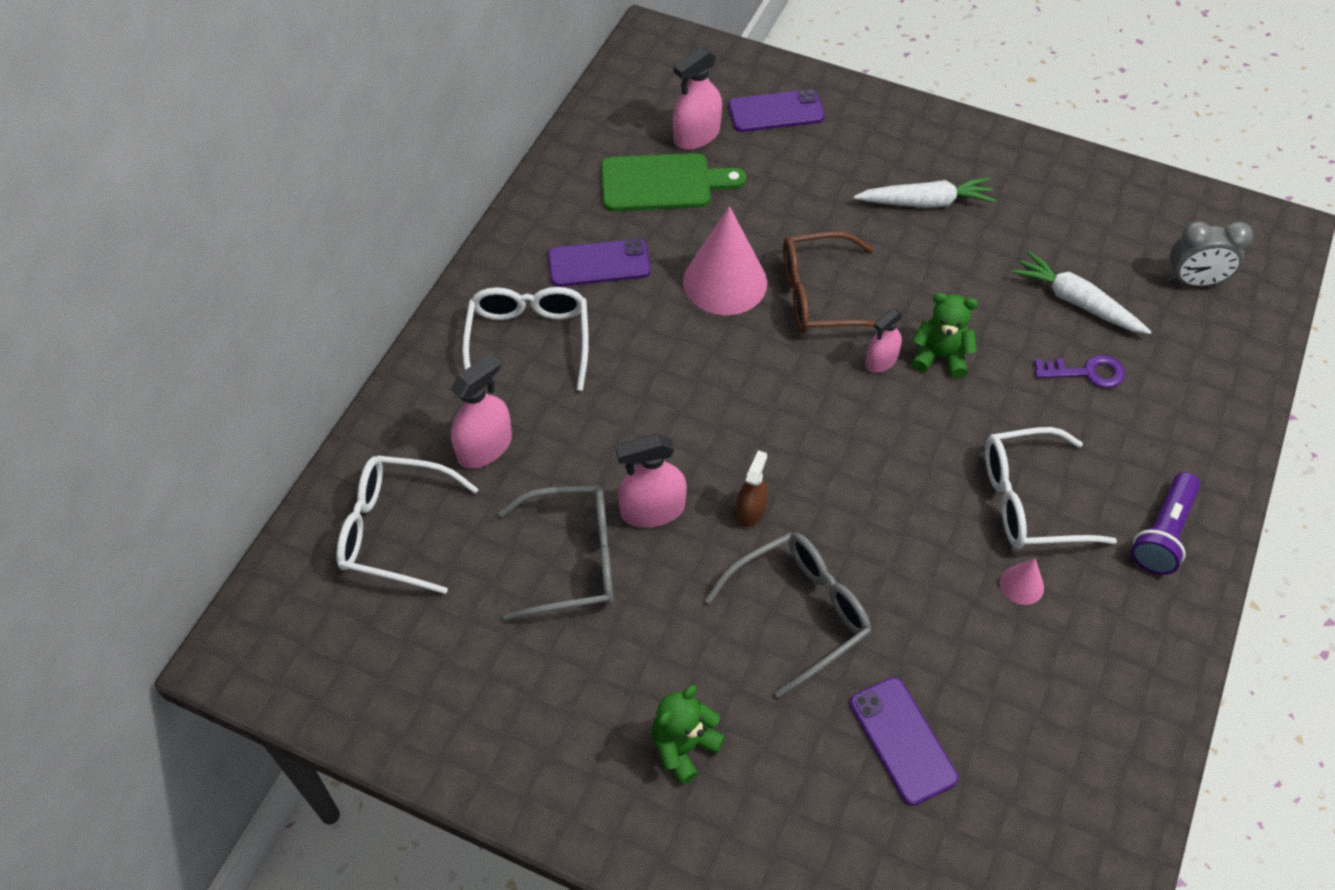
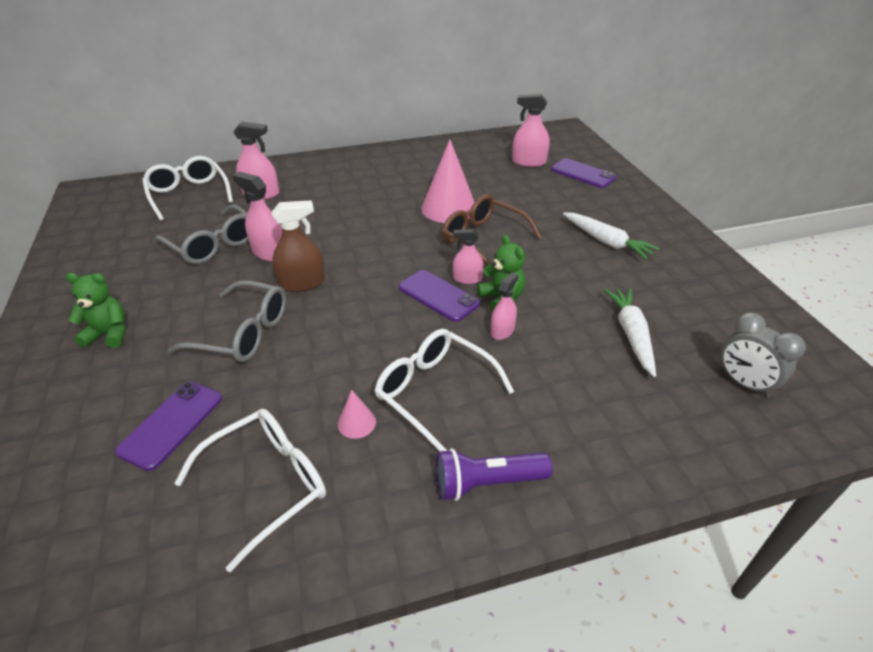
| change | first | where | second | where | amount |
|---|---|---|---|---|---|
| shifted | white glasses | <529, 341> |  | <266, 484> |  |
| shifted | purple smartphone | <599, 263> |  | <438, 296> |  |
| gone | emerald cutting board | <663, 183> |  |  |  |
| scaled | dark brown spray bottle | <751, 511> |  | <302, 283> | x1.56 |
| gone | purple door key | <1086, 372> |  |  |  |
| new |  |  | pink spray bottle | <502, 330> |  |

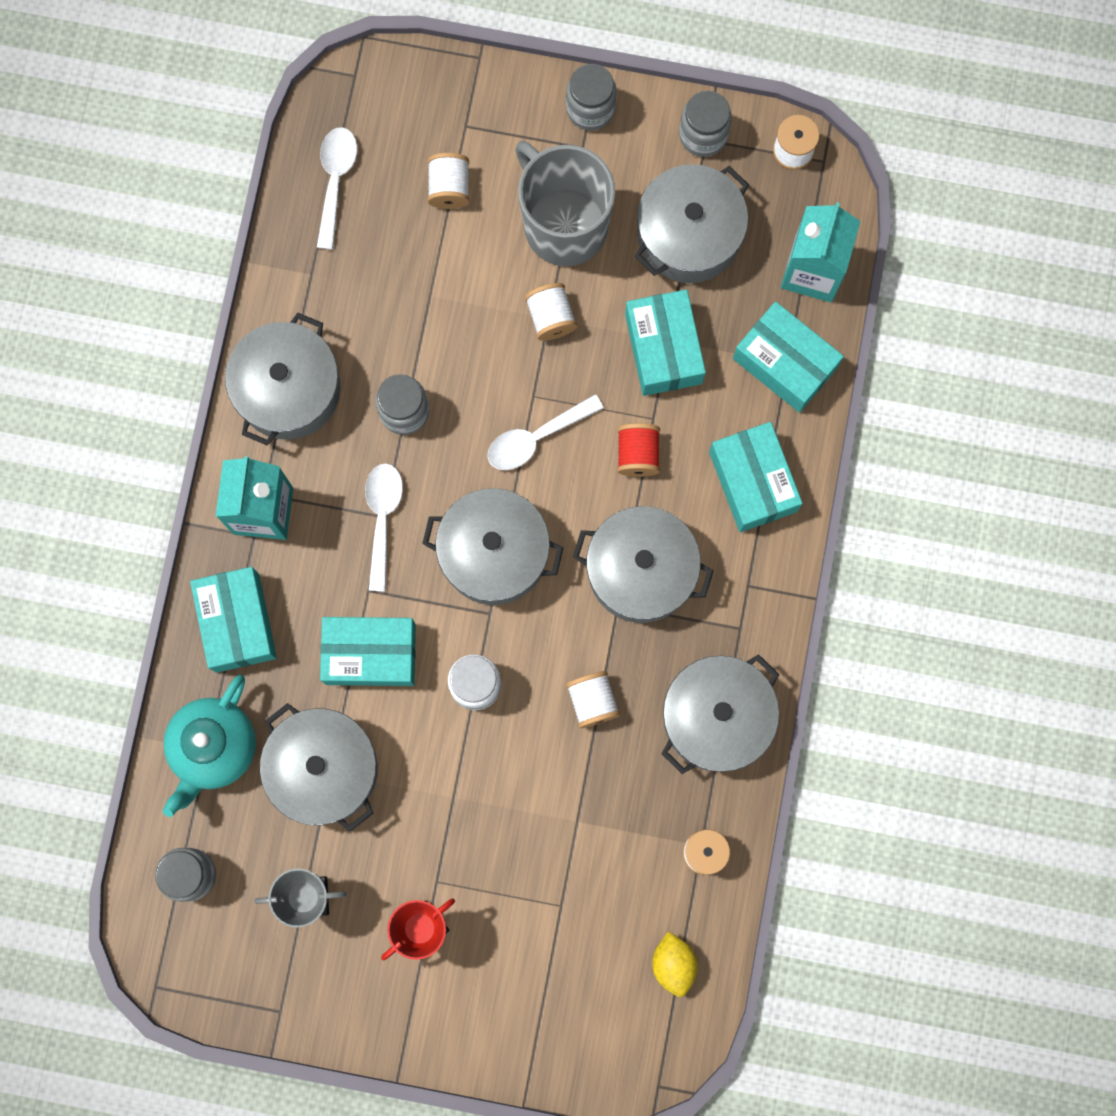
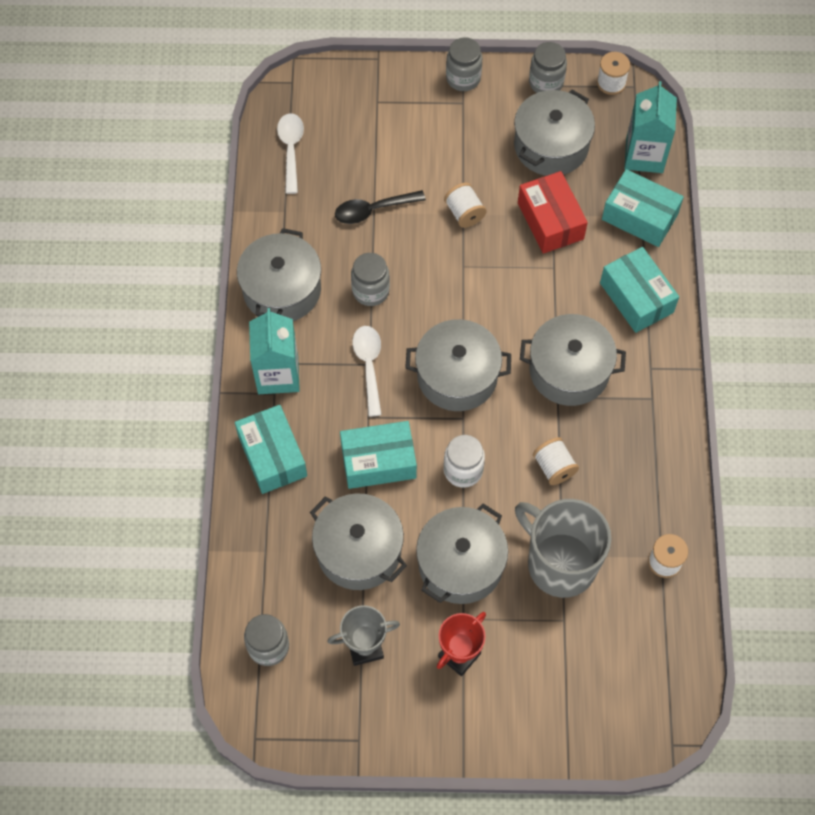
| change | first | where | second | where | amount |
|---|---|---|---|---|---|
| gone | teal tea pot | <214, 748> |  |  |  |
| gone | white spool | <449, 188> |  |  |  |
| gone | white tablespoon | <536, 437> |  |  |  |
| shifted | ash-grey tea mug | <563, 224> |  | <559, 563> |  |
| gone | red spool | <637, 454> |  |  |  |
| repainted | teal package | <663, 349> | red package | <550, 221> |  |
| gone | yellow toy lemon | <673, 964> |  |  |  |
| shifted | ash-grey pot | <716, 717> |  | <460, 564> |  |
| new |  |  | ebony tablespoon | <373, 210> |  |

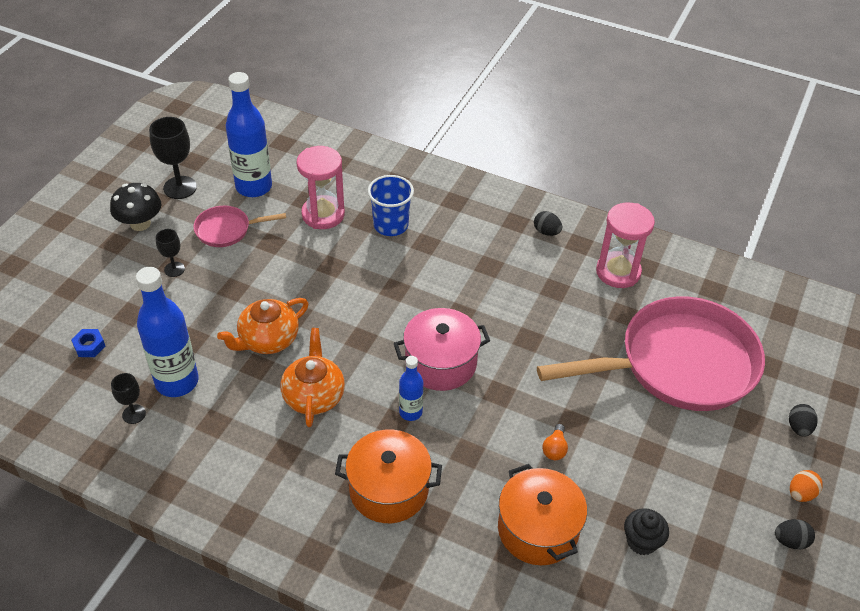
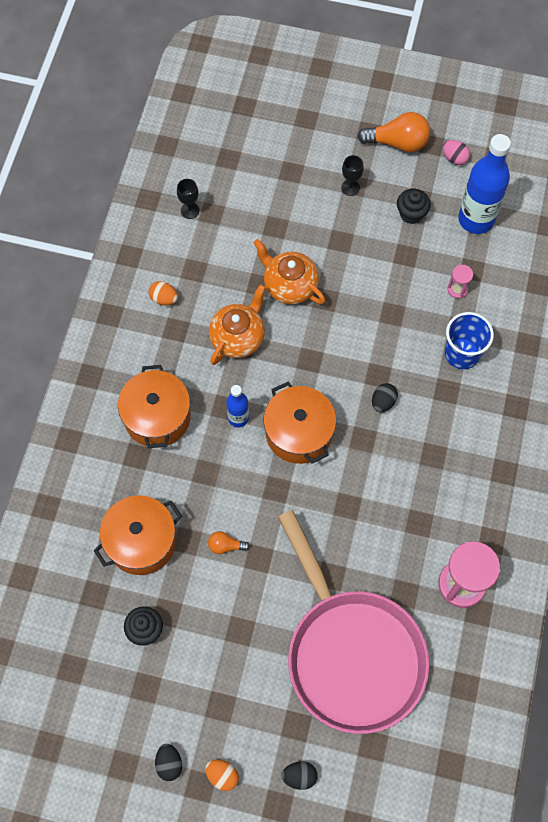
| change | first | where | second | where | amount |
|---|---|---|---|---|---|
| gone | royal blue hex nut | <89, 346> |  |  |  |
| swapped | ebony mushroom | <140, 223> | orange-coloured light bulb | <397, 142> |  |
| gone | royal blue flask | <177, 382> |  |  |  |
| swapped | ebony goblet | <180, 187> | pink egg | <454, 158> |  |
| swapped | pink pan | <227, 230> | ebony fairy cake | <411, 214> |  |
| rotated | orange-coloured tea pot | <314, 396> |  | <238, 337> | 45 degrees counterclockwise |
| scaled | pink sandglass | <323, 215> |  | <457, 289> | x0.47 |
| repainted | pink pot | <440, 363> | orange-coloured pot | <299, 433> |  |
| shifted | ebony egg | <546, 232> |  | <383, 402> |  |
| new |  |  | orange-coloured egg | <164, 299> |  |

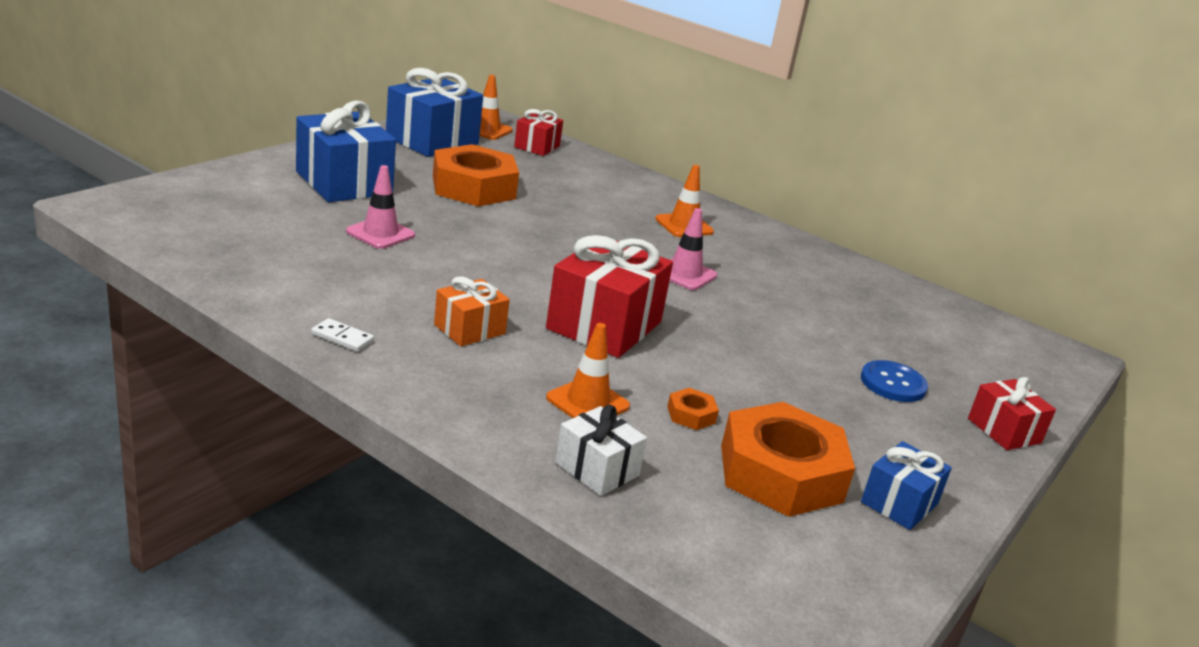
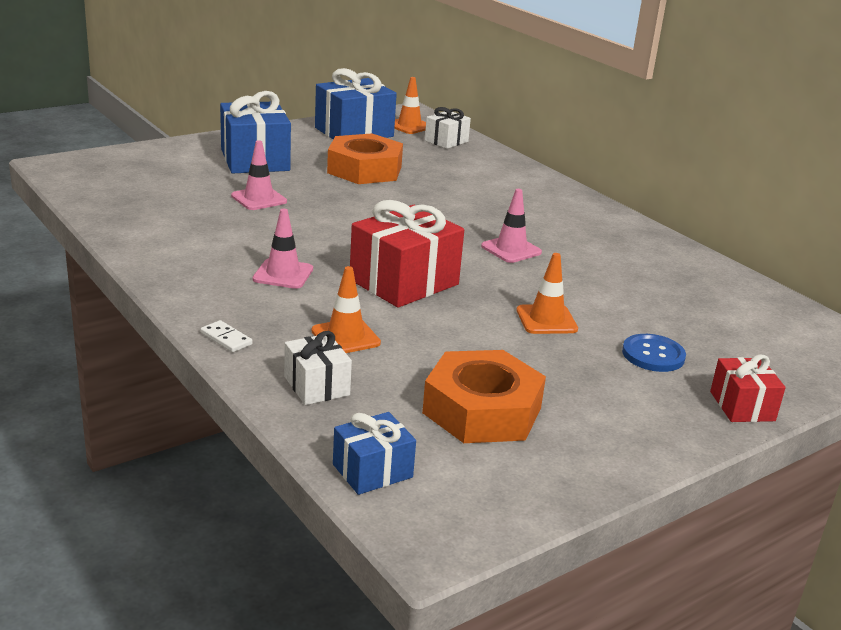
| change | first | where | second | where | amount |
|---|---|---|---|---|---|
| shifted | white domino tile | <342, 337> |  | <226, 339> |  |
| swapped | orange-coloured present | <469, 329> | pink safety cone | <283, 274> |  |
| repainted | red present | <537, 146> | white present | <446, 141> |  |
| shifted | orange-coloured safety cone | <684, 226> |  | <546, 320> |  |
| gone | orange-coloured hex nut | <691, 415> |  |  |  |
| shifted | royal blue present | <899, 503> |  | <372, 471> |  |

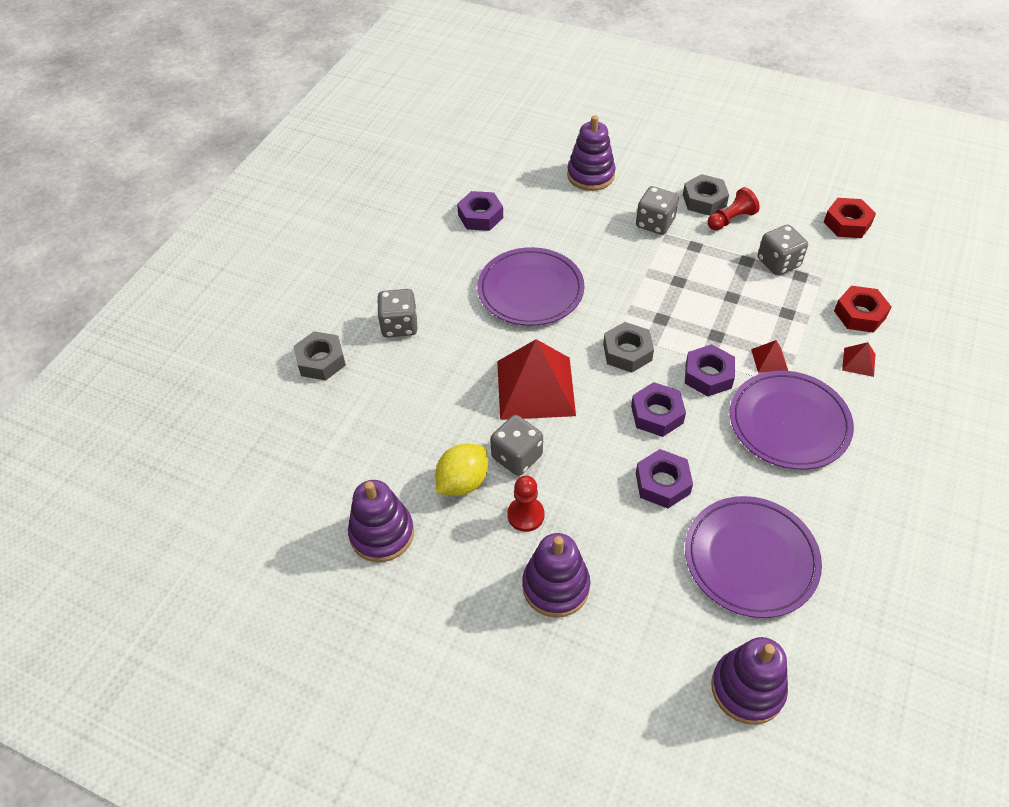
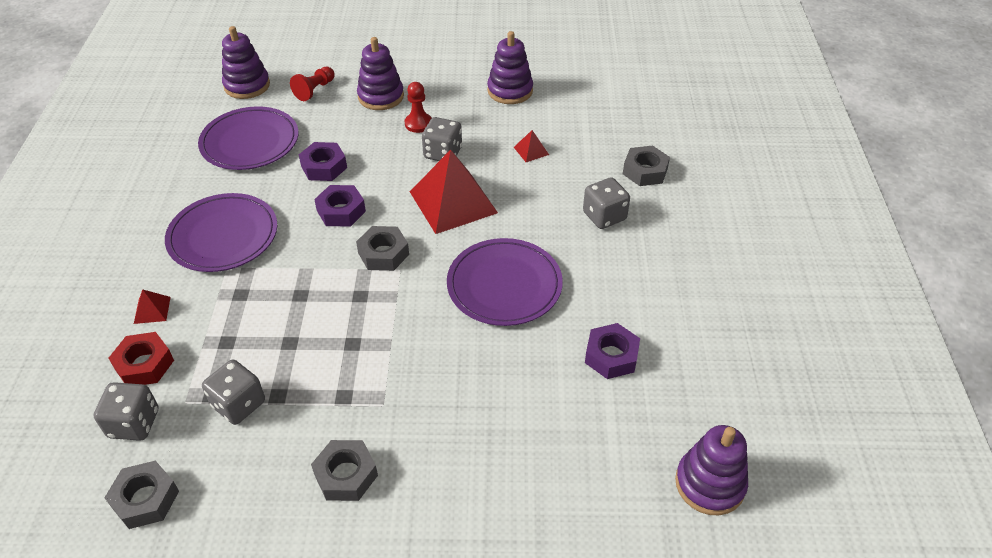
| change | first | where | second | where | amount |
|---|---|---|---|---|---|
| gone | yellow toy lemon | <463, 482> |  |  |  |
| shifted | purple stacking rings | <590, 175> |  | <709, 484> |  |
| shifted | ash-grey die | <655, 223> |  | <134, 423> |  |
| gone | purple hex nut | <708, 375> |  |  |  |
| shifted | red pawn | <731, 219> |  | <315, 90> |  |
| shifted | red pyramid | <769, 360> |  | <531, 151> |  |
| repainted | red hex nut | <847, 223> | ash-grey hex nut | <145, 499> |  |

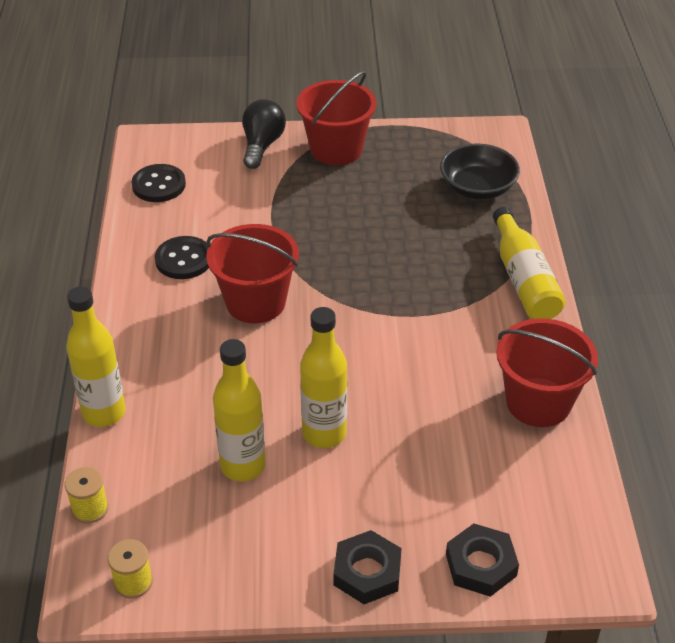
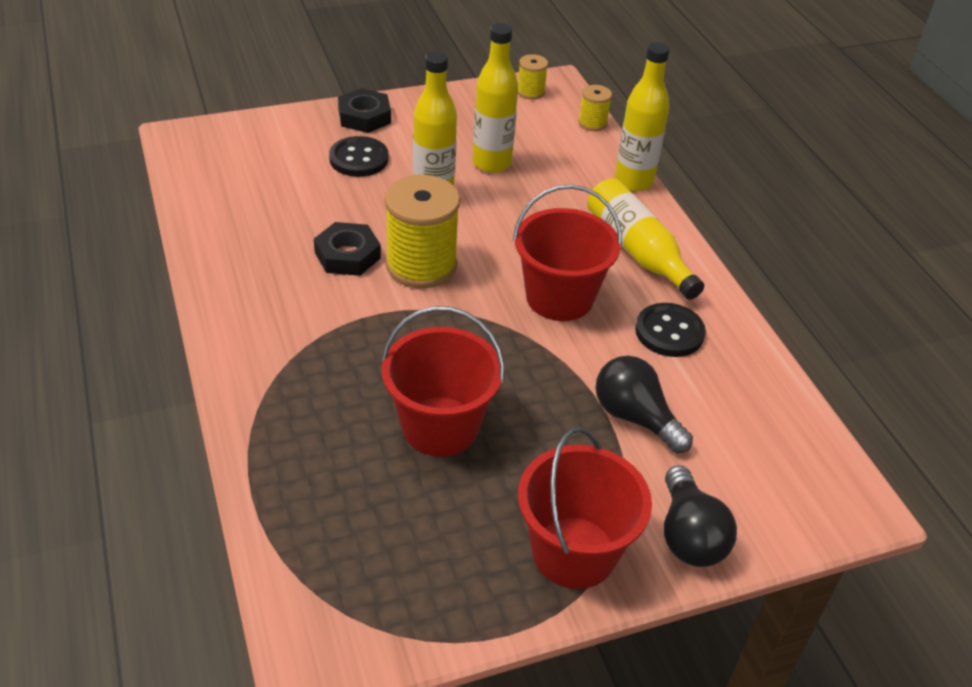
| change | first | where | second | where | amount |
|---|---|---|---|---|---|
| shifted | ebony sewing button | <159, 185> |  | <359, 159> |  |
| gone | ebony serving bowl | <477, 188> |  |  |  |
| shifted | ebony hex nut | <481, 565> |  | <347, 255> |  |
| shifted | yellow flask | <524, 279> |  | <637, 251> |  |
| shifted | red sand bucket | <538, 402> |  | <440, 426> |  |
| new |  |  | yellow spool | <421, 265> |  |
| new |  |  | ebony light bulb | <635, 418> |  |

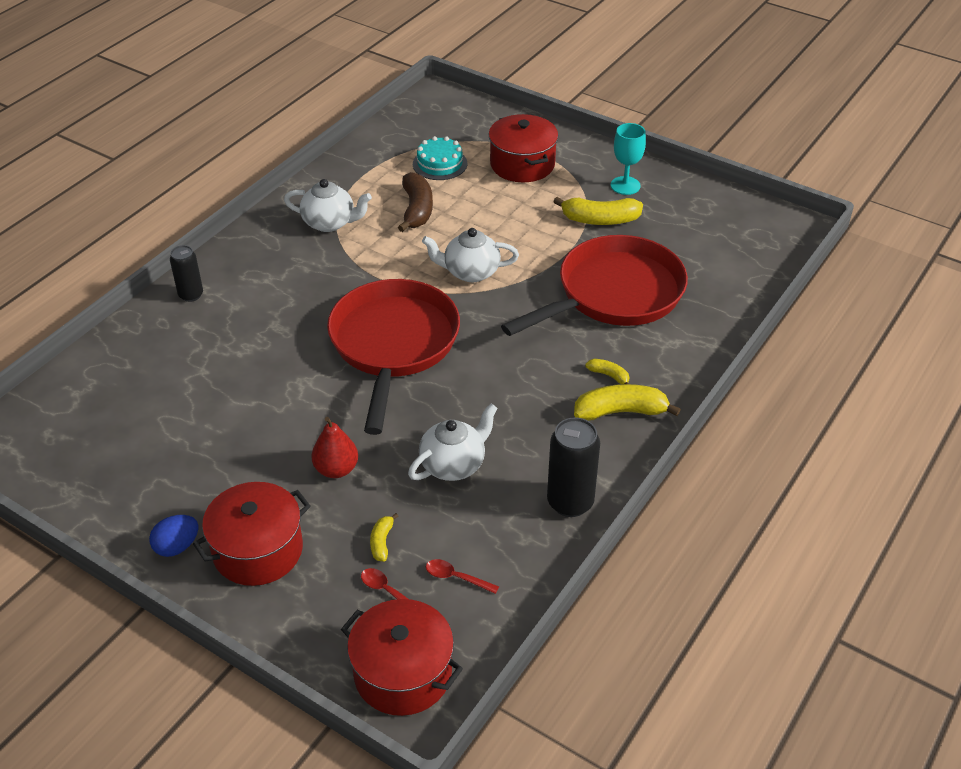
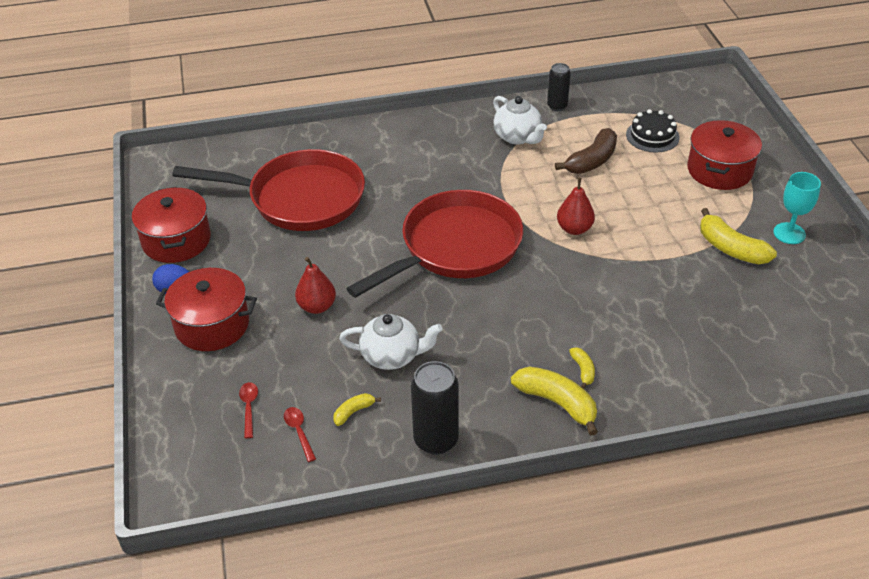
| change | first | where | second | where | amount |
|---|---|---|---|---|---|
| shifted | ebony soda can | <191, 295> |  | <557, 106> |  |
| shifted | red pot | <403, 673> |  | <176, 240> |  |
| shifted | yellow banana | <382, 542> |  | <353, 412> |  |
| repainted | teal cake | <440, 164> | ebony cake | <652, 136> |  |
| swapped | white tea pot | <470, 272> | red pear fruit | <574, 229> |  |
| shifted | red pan | <614, 294> |  | <299, 198> |  |

